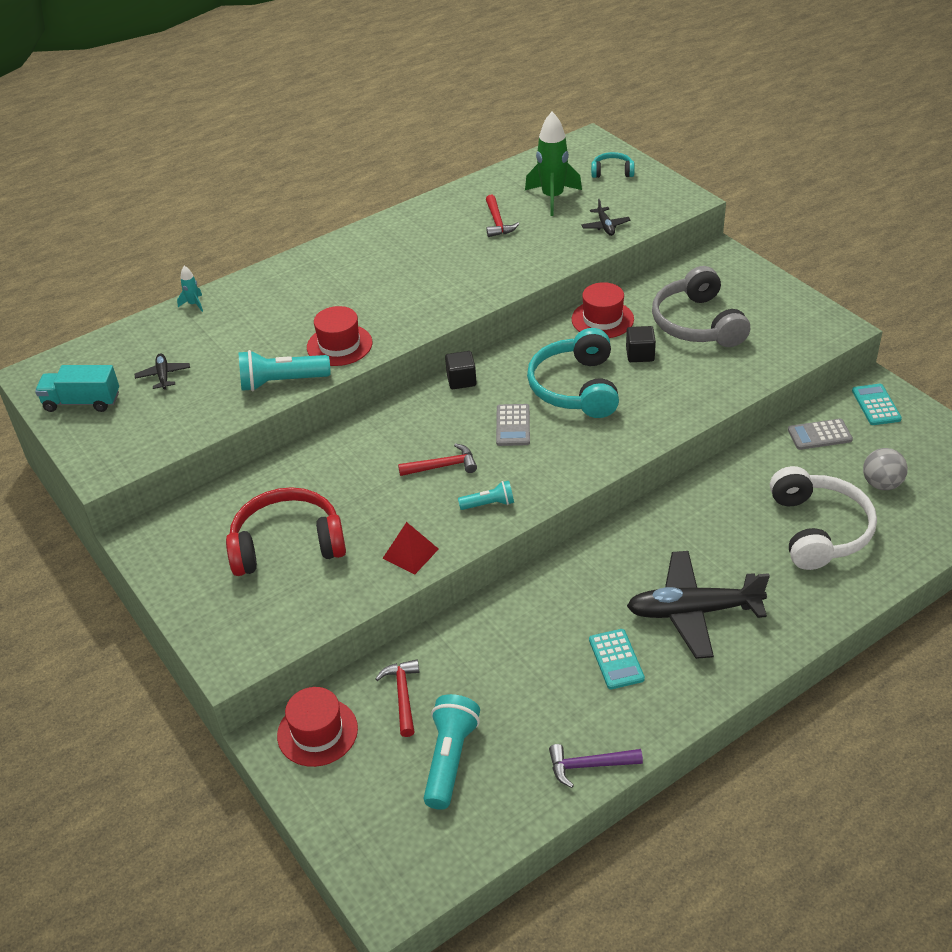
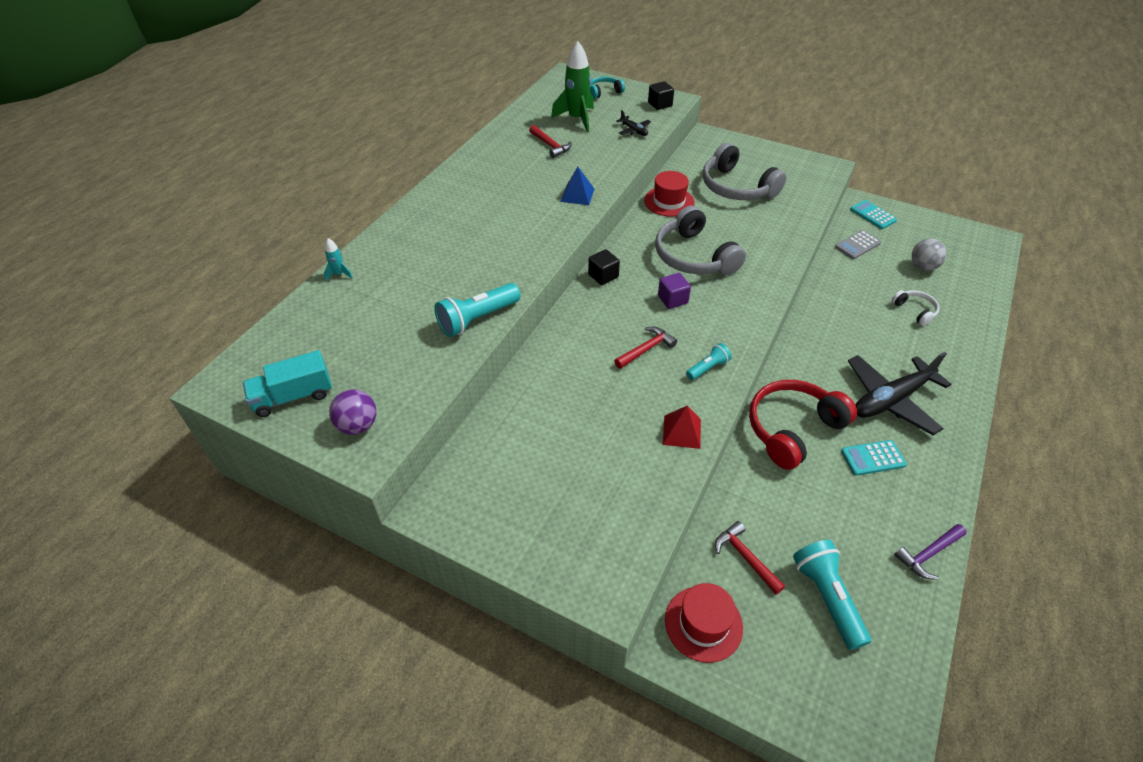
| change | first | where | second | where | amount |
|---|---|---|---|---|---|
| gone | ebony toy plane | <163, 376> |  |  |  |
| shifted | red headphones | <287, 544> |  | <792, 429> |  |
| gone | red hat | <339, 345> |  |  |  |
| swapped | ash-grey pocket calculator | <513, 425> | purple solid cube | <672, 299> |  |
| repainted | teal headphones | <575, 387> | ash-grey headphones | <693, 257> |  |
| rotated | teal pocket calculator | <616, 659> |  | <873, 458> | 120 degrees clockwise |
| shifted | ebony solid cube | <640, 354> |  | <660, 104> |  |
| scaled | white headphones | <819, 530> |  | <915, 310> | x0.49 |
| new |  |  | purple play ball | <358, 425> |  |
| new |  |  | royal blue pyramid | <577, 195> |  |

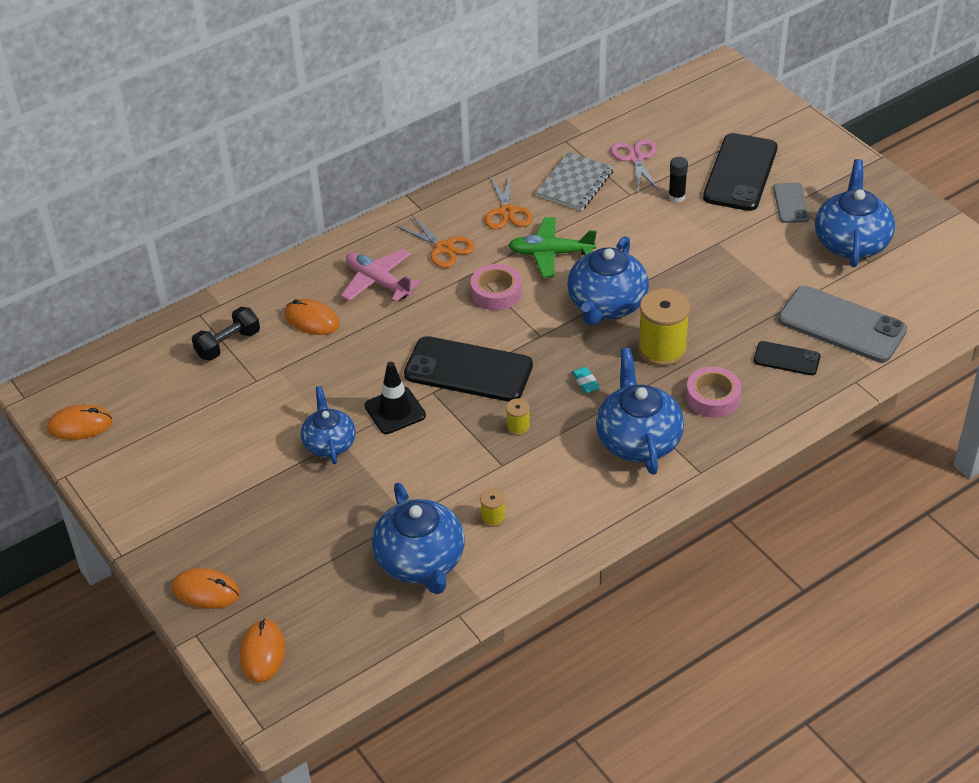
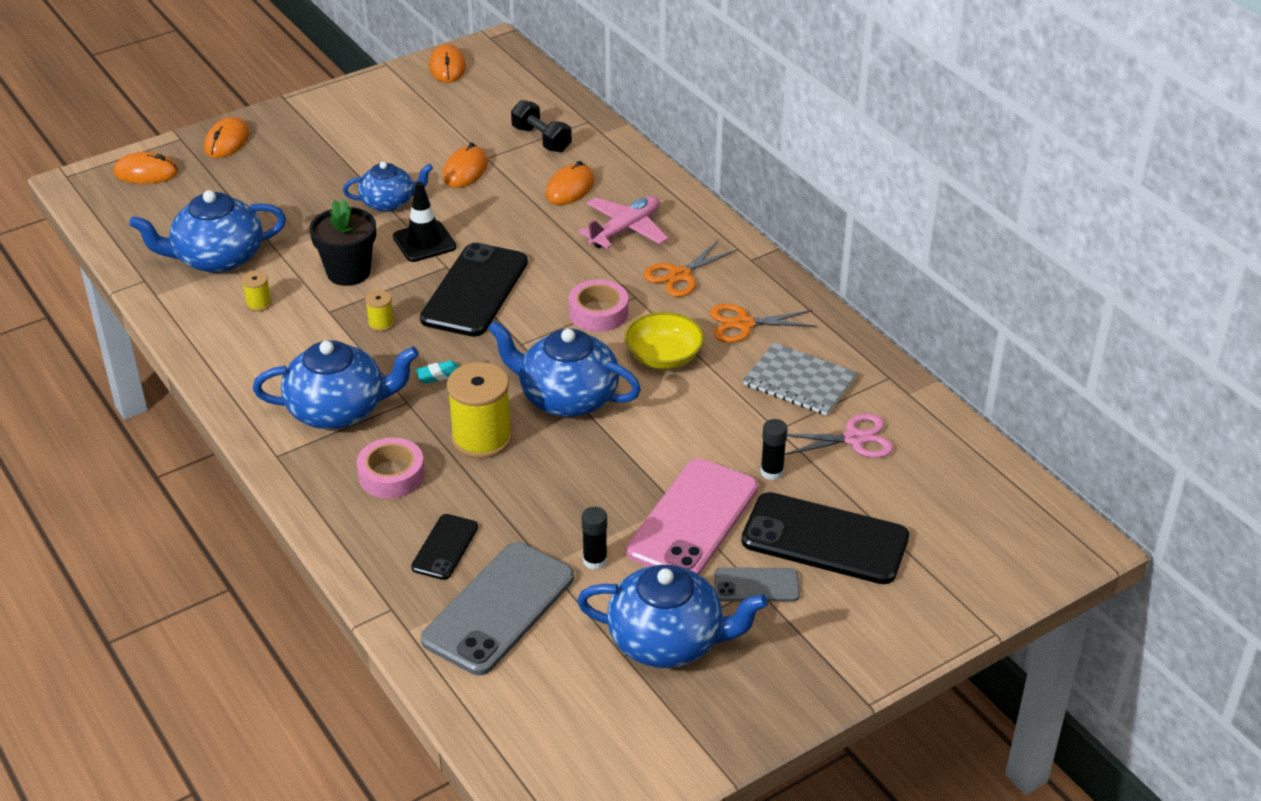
| change | first | where | second | where | amount |
|---|---|---|---|---|---|
| swapped | emerald toy plane | <551, 253> | yellow serving bowl | <664, 356> |  |
| new |  |  | ebony potted plant | <348, 272> |  |
| new |  |  | orange-coloured mouse | <465, 170> |  |
| new |  |  | ebony glue stick | <595, 561> |  |
| new |  |  | pink smartphone | <693, 520> |  |

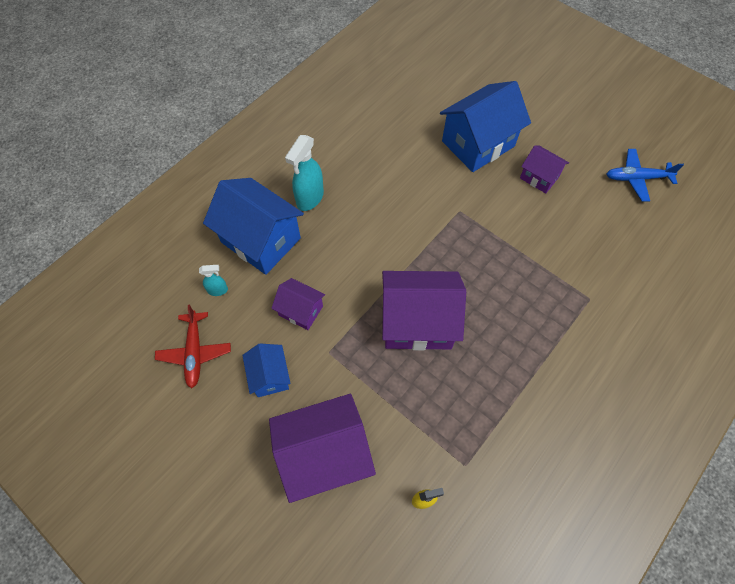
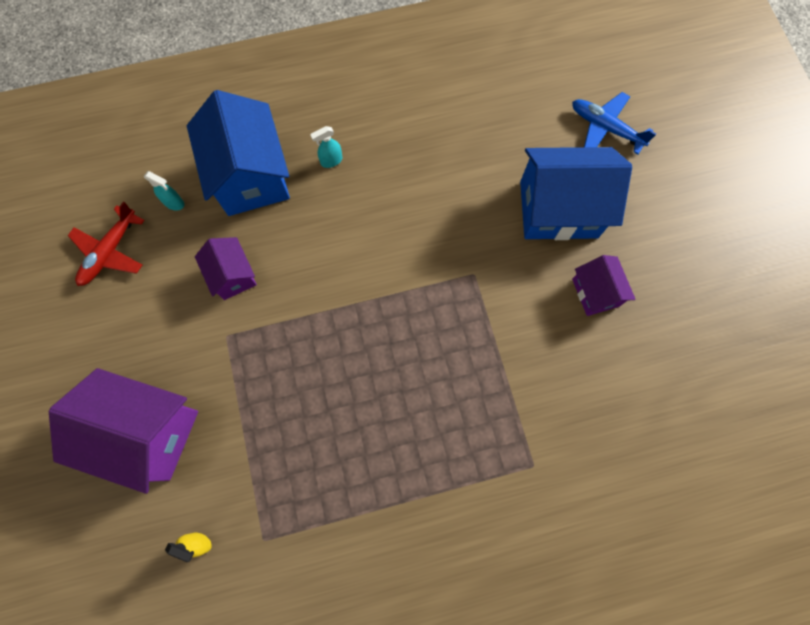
| change | first | where | second | where | amount |
|---|---|---|---|---|---|
| gone | royal blue cottage | <270, 376> |  |  |  |
| scaled | teal spray bottle | <309, 198> |  | <331, 161> | x0.52 |
| gone | purple cottage | <417, 322> |  |  |  |
| shifted | royal blue toy plane | <637, 178> |  | <605, 128> |  |

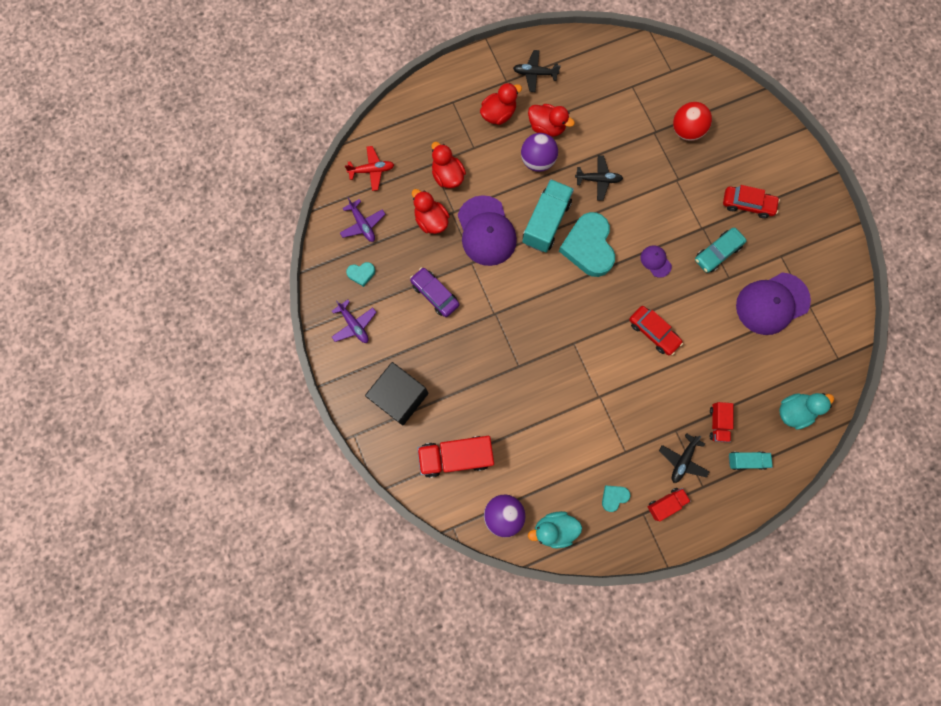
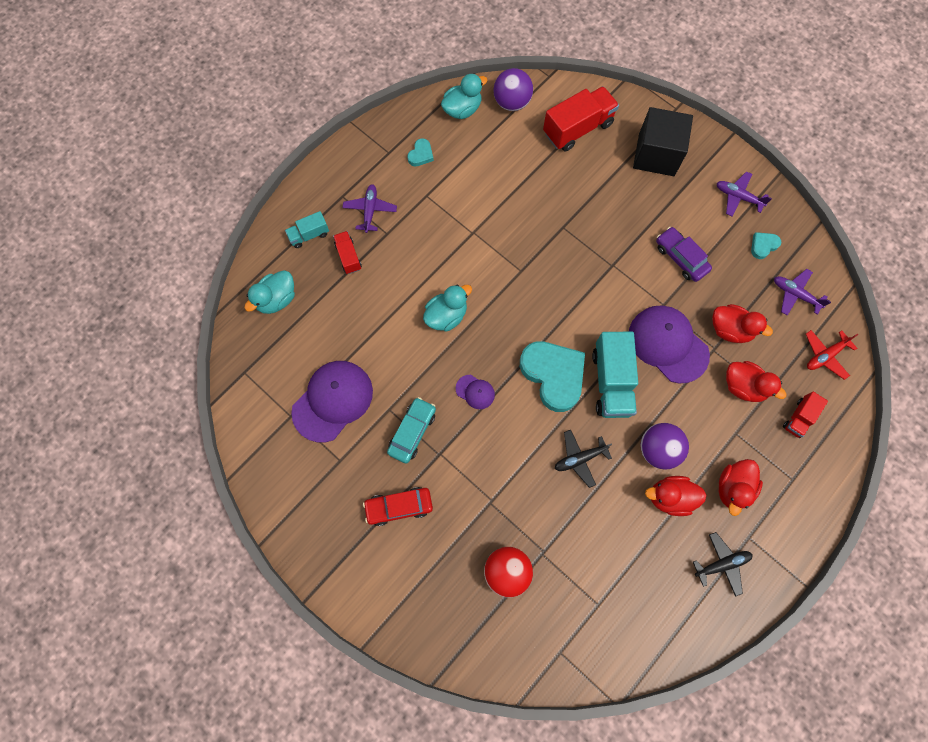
| change | first | where | second | where | amount |
|---|---|---|---|---|---|
| rotated | purple toy car | <435, 294> |  | <680, 258> | 150 degrees counterclockwise |
| swapped | red toy car | <653, 332> | teal rubber duck | <446, 316> |  |
| shifted | red lorry | <665, 503> |  | <799, 418> |  |
| repainted | ebony toy plane | <682, 460> | purple toy plane | <370, 210> |  |

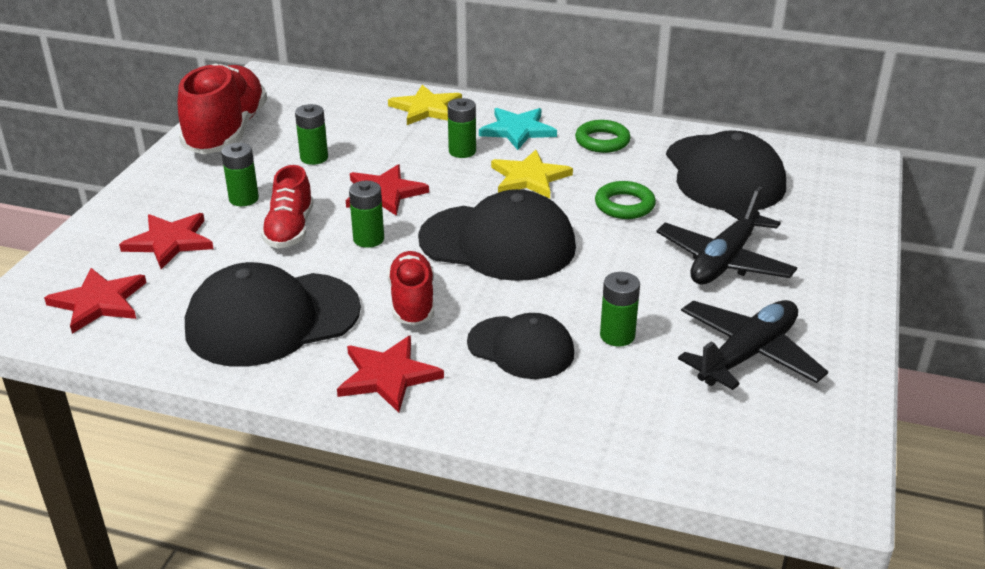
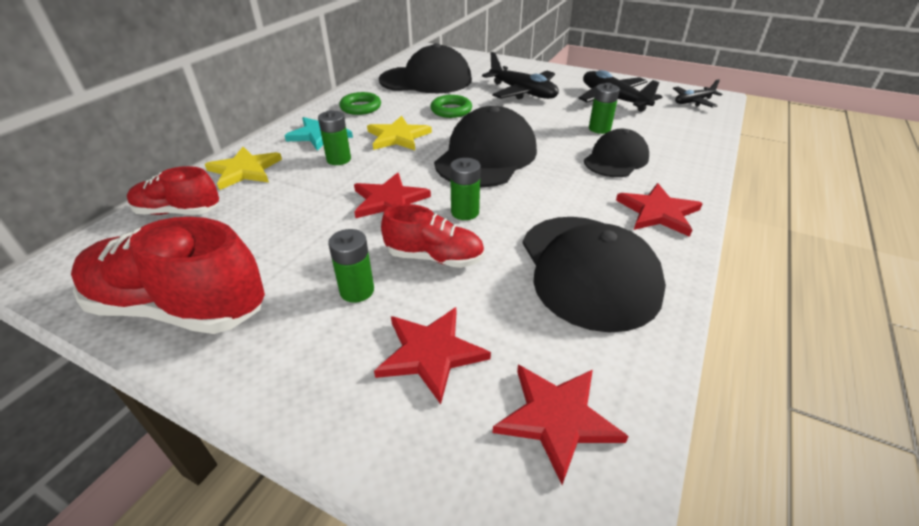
| change | first | where | second | where | amount |
|---|---|---|---|---|---|
| gone | emerald AA battery | <314, 158> |  |  |  |
| shifted | red lace-up shoe | <412, 302> |  | <178, 212> |  |
| new |  |  | ebony toy plane | <693, 102> |  |

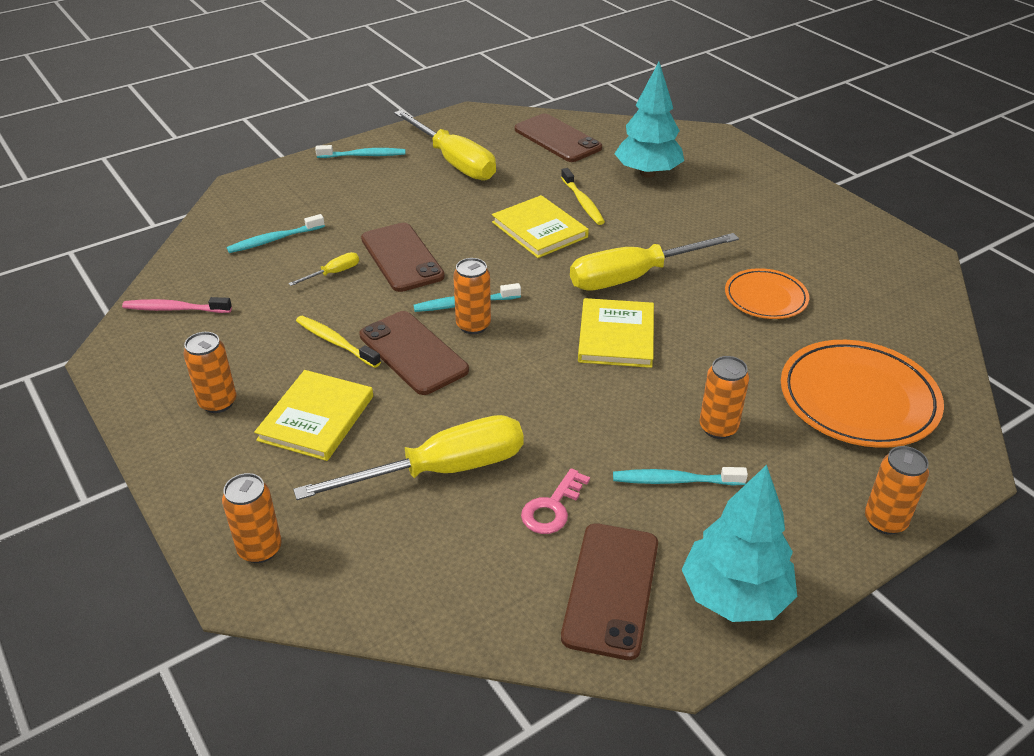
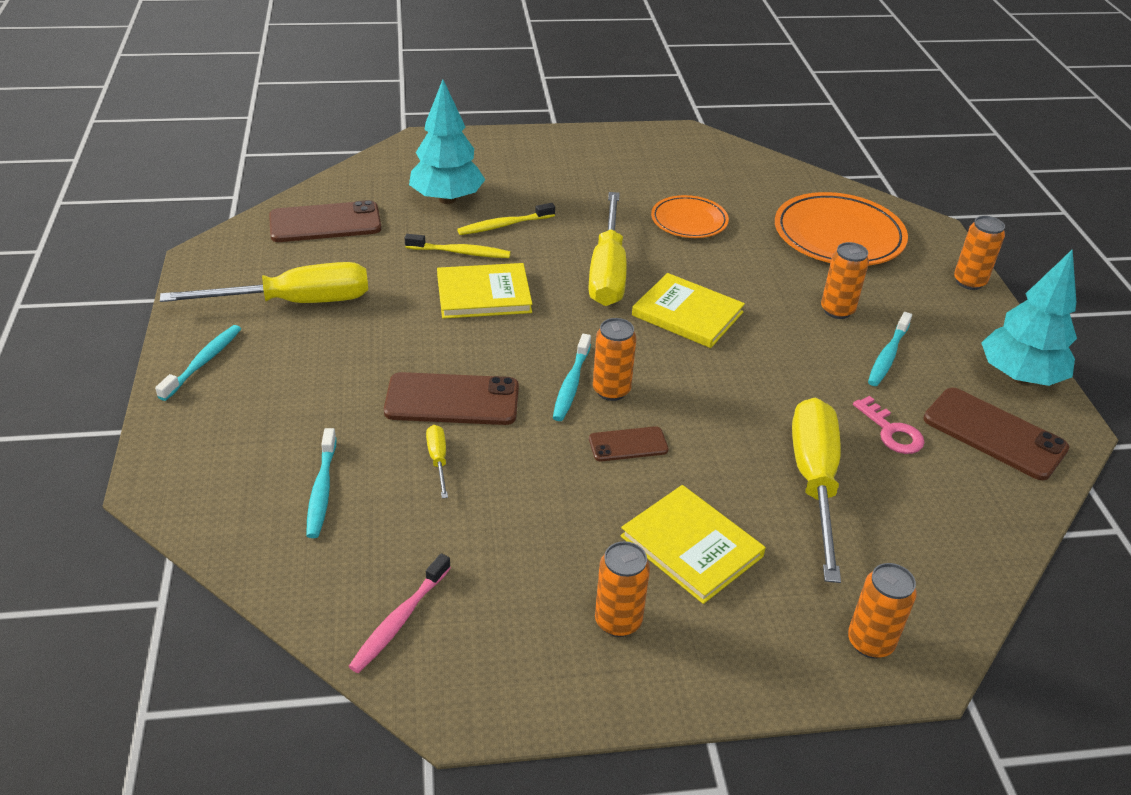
| change | first | where | second | where | amount |
|---|---|---|---|---|---|
| shifted | yellow dental brush | <335, 342> |  | <504, 225> |  |
| scaled | dark brown smartphone | <413, 353> |  | <628, 444> | x0.56 |

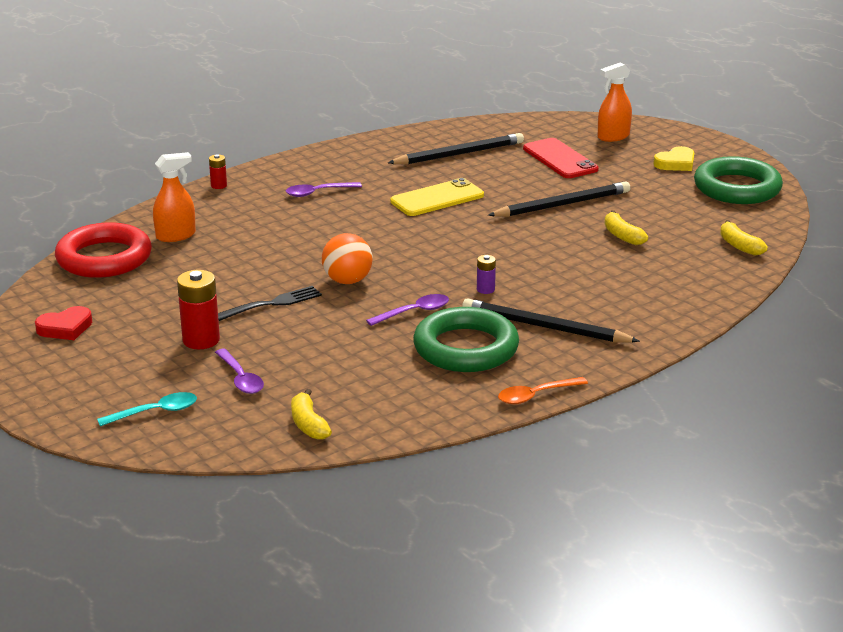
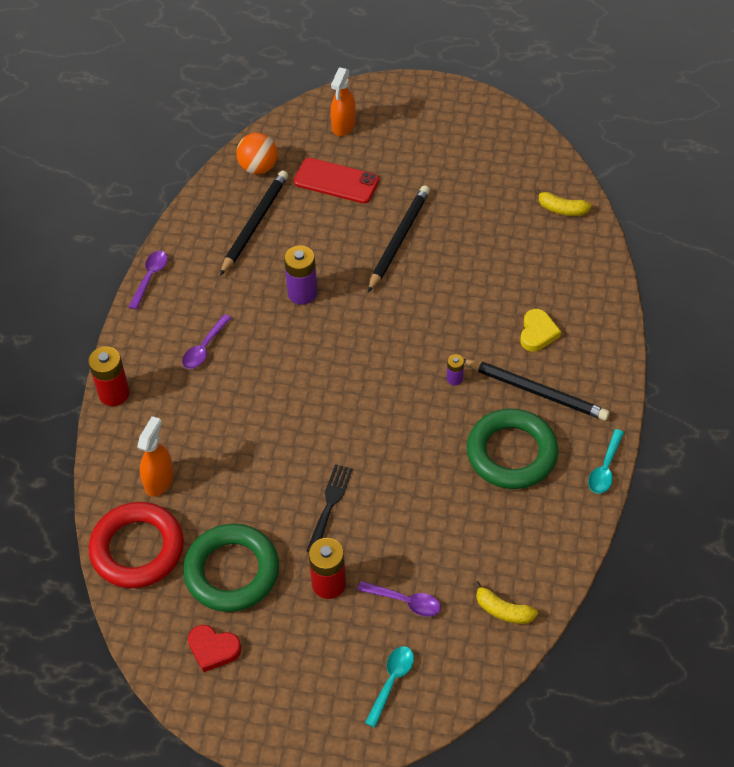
| change | first | where | second | where | amount |
|---|---|---|---|---|---|
| rotated | red love heart | <65, 328> |  | <213, 649> | 90 degrees clockwise |
| scaled | red AA battery | <219, 185> |  | <114, 393> | x1.91 |
| shifted | orange-coloured play ball | <347, 281> |  | <258, 167> |  |
| shifted | purple tablespoon | <414, 312> |  | <150, 277> |  |
| swapped | yellow smartphone | <437, 198> | purple AA battery | <302, 293> |  |
| rotated | ebony pencil | <545, 327> |  | <536, 391> | 135 degrees counterclockwise |
| repainted | orange-coloured tablespoon | <536, 395> | teal tablespoon | <605, 468> |  |
| gone | yellow banana | <622, 236> |  |  |  |
| shifted | yellow love heart | <676, 163> |  | <537, 333> |  |
| shifted | emerald torus | <737, 188> |  | <232, 571> |  |

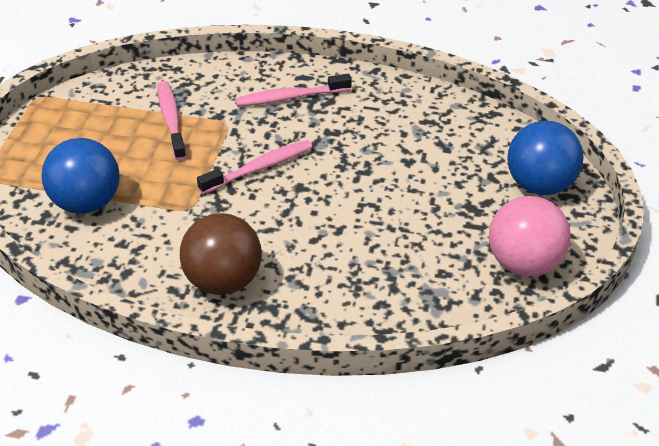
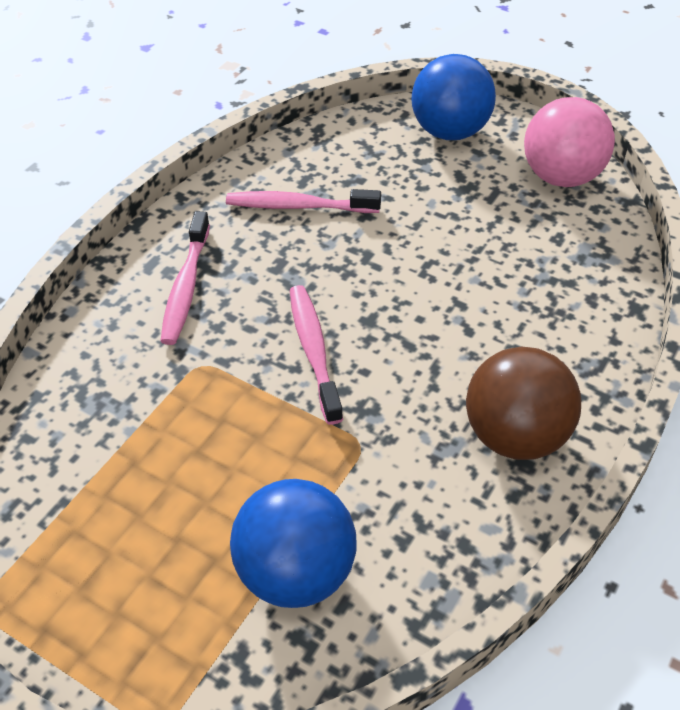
| change | first | where | second | where | amount |
|---|---|---|---|---|---|
| shifted | pink dental brush | <171, 120> |  | <298, 206> |  |

